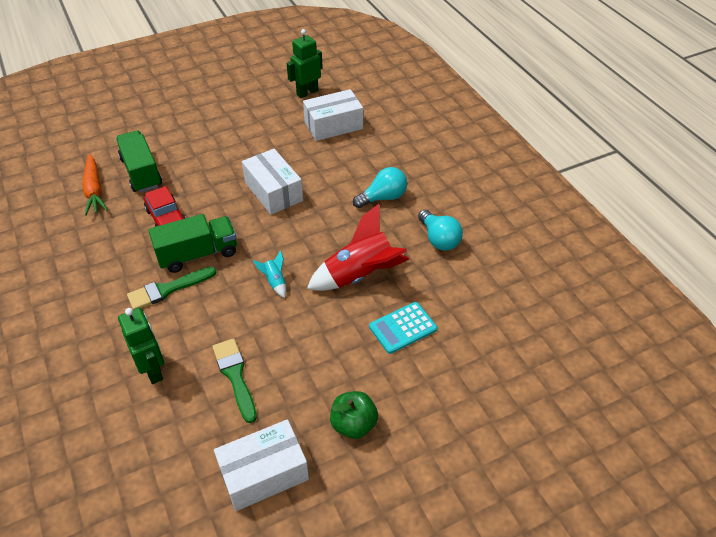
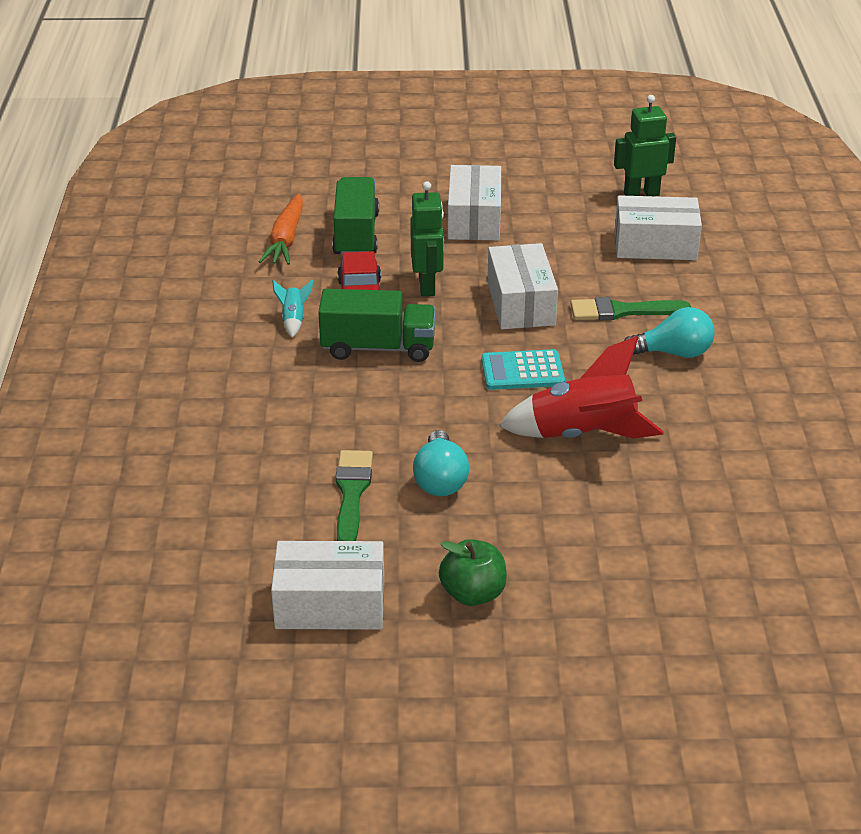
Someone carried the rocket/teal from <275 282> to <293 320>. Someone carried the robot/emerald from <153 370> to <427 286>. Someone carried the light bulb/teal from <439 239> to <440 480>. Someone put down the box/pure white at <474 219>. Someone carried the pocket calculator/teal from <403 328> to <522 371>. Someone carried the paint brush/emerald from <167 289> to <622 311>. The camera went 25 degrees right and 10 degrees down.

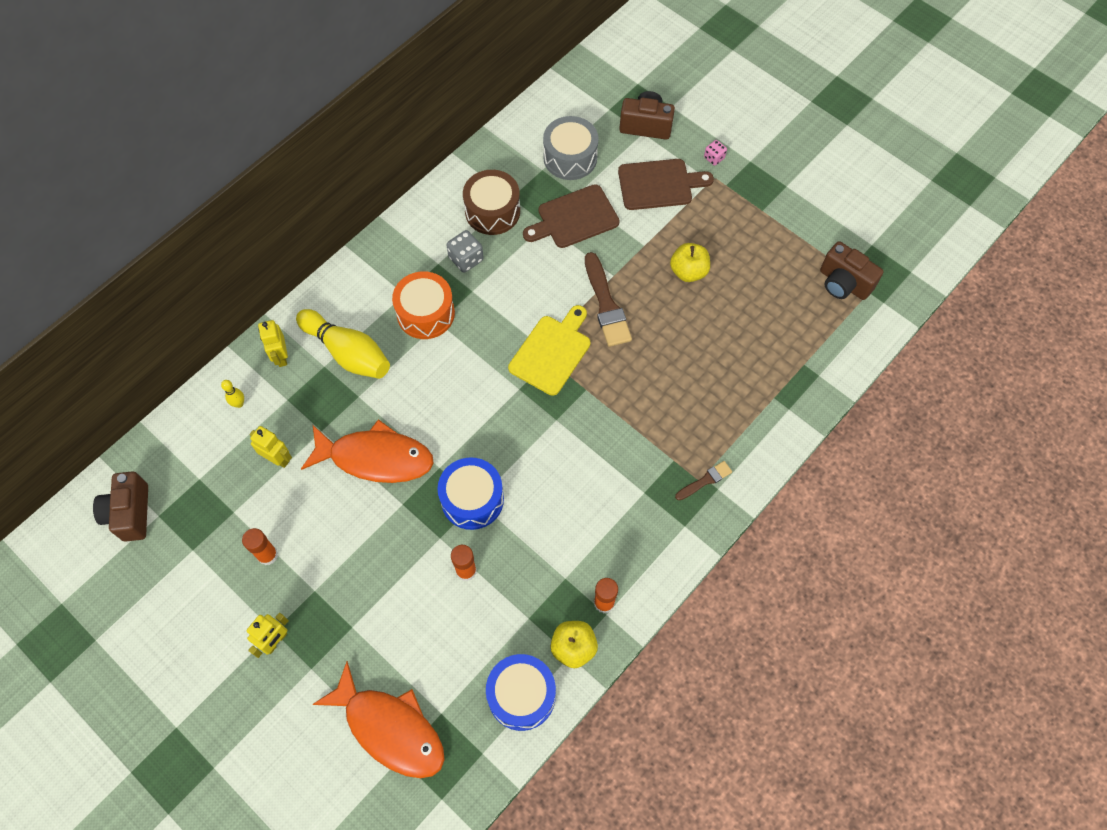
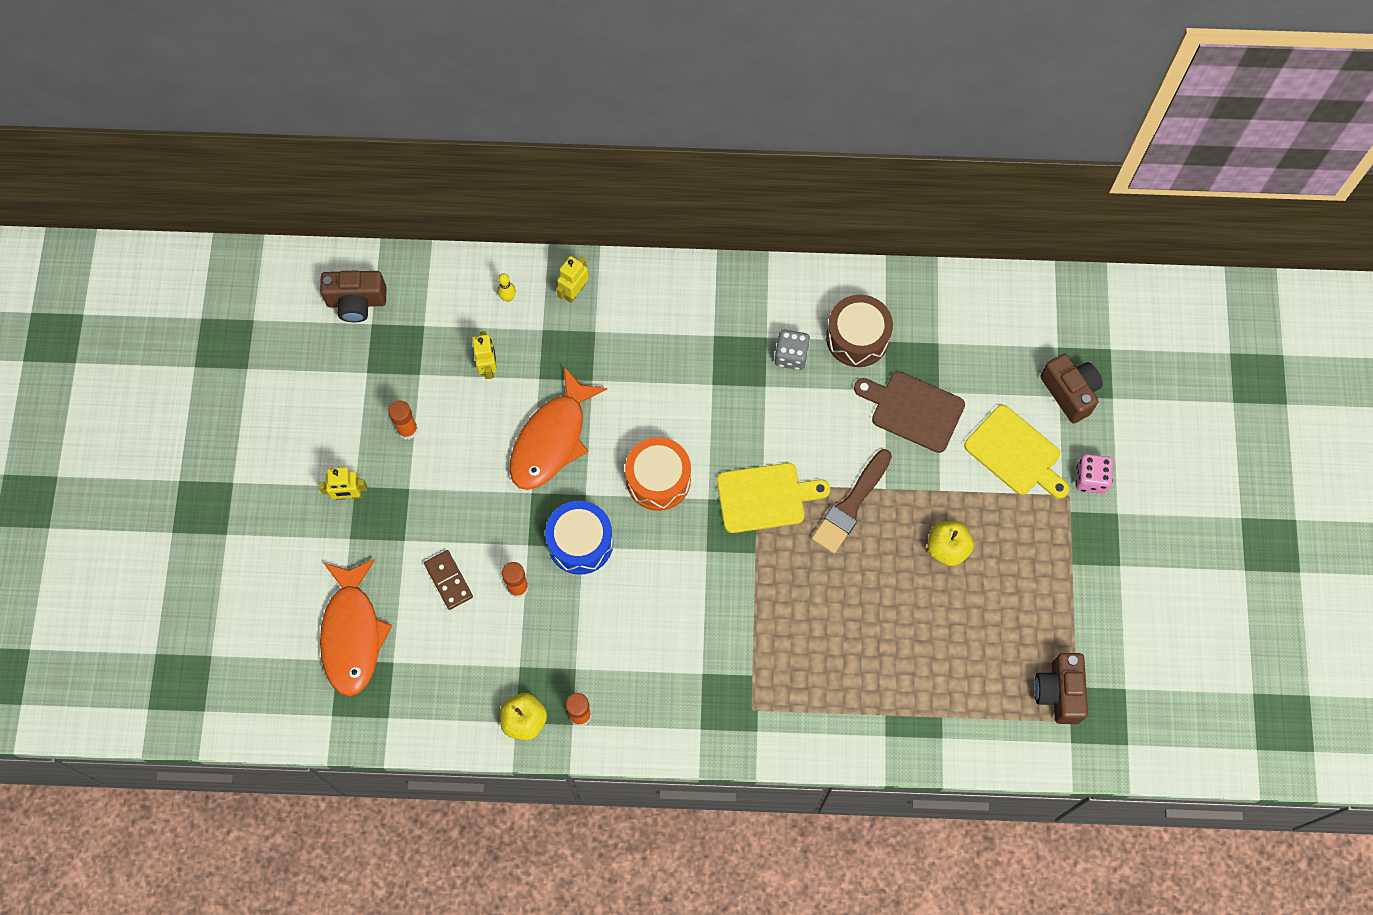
Someone rotated the compact camera/brown at <130 513> by 135 degrees counterclockwise. Someone put down the domino tile/brown at <448 580>. Someone rotated the fish/orange-coloured at <375 458> by 60 degrees clockwise. Someone carried the toy drum/orange-coloured from <425 313> to <658 479>. Someone repainted the chopping board/brown at <659 184>, which became the chopping board/golden at <1015 453>. Someone scaled the die/rosy at <714 158> by 1.59. Someone took away the bowling pin/golden at <348 353>. Someone took away the toy drum/blue at <521 695>. Someone took away the toy drum/grey at <570 157>. Someone took away the paint brush/brown at <705 480>. The camera went 50 degrees right and 5 degrees up.

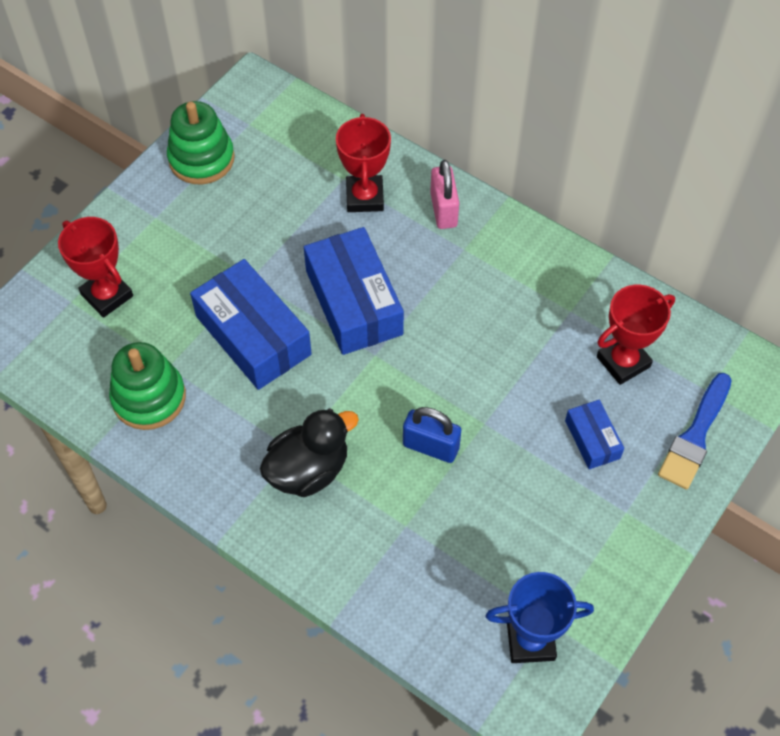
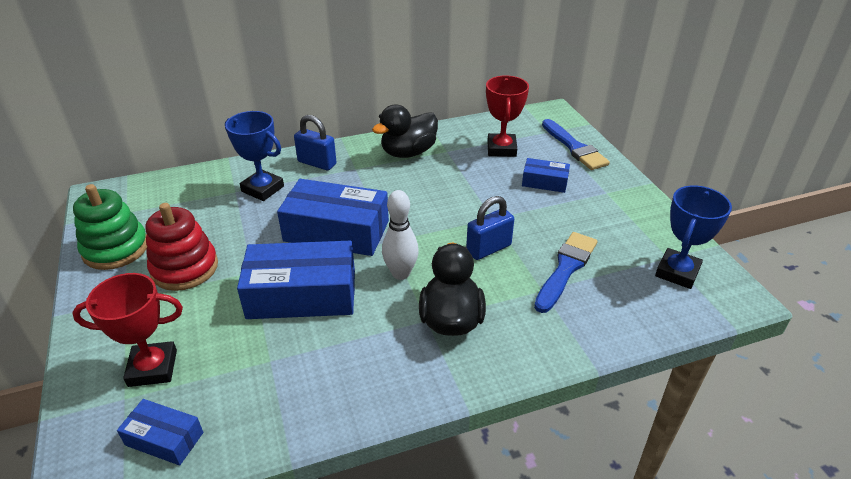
Someone put down the box/blue at <164 439>. Someone put down the stacking rings/scarlet at <185 268>. Someone repainted the prize cup/scarlet at <365 197>, which became the prize cup/blue at <262 189>. Someone repainted the small lock/rosy at <443 210>, which became the small lock/blue at <317 163>. Someone put down the toy duck/ebony at <408 152>. Someone put down the bowling pin/pure white at <401 273>. Someone put down the paint brush/blue at <566 268>. Someone took away the stacking rings/emerald at <149 397>. The camera went 55 degrees left and 20 degrees down.

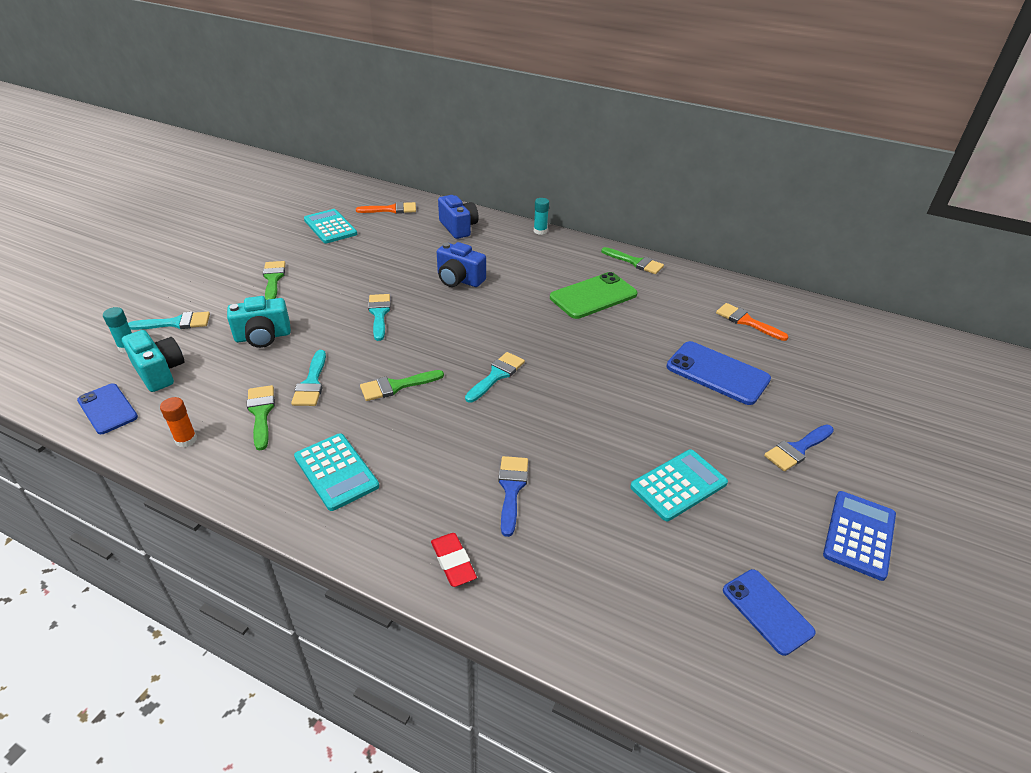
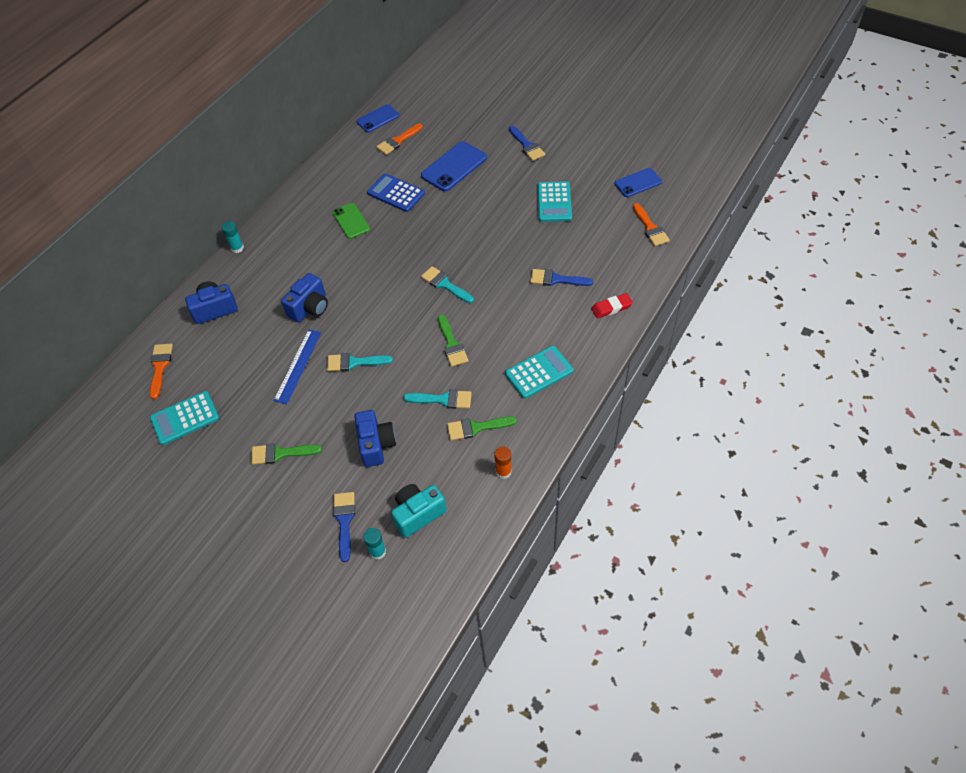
Someone put down the ruler/blue at <298 366>. Someone scaled the phone/emerald at <593 296> by 0.65. Someone repainted the paint brush/teal at <176 323>, which became the paint brush/blue at <344 521>. Someone repainted the compact camera/teal at <263 337>, which became the compact camera/blue at <376 445>. Someone carried the phone/blue from <107 409> to <378 119>. Someone carried the pocket calculator/blue from <859 535> to <396 193>. Someone rotated the pocket calculator/teal at <678 485> by 150 degrees counterclockwise. Someone put down the paint brush/orange-coloured at <650 228>. Someone took away the paint brush/emerald at <635 262>. The camera went 80 degrees left and 15 degrees up.

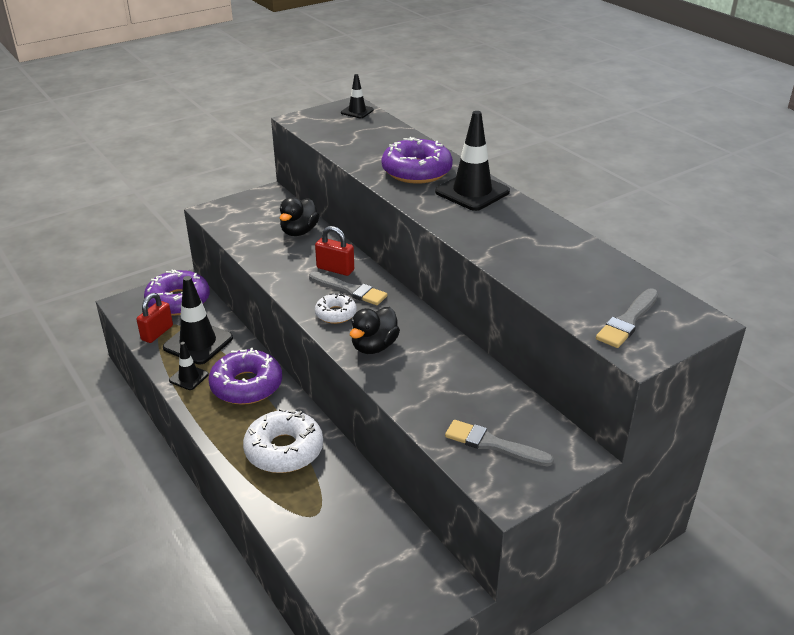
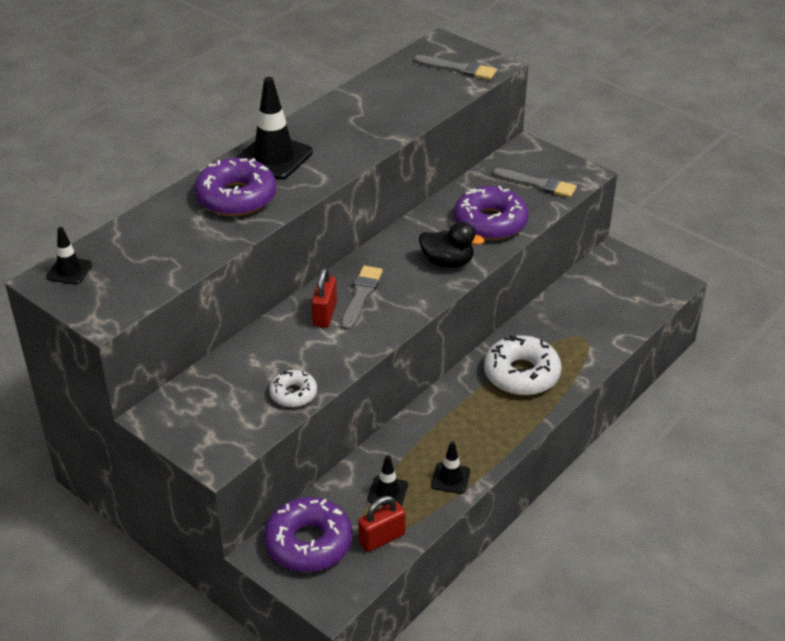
Someone carried the donut/pure white from <336 314> to <293 394>. Someone rotated the small lock/scarlet at <157 333> by 45 degrees counterclockwise. Someone scaled the road cone/ebony at <198 343> by 0.54. Someone carried the donut/violet from <246 385> to <490 222>. Someone rotated the paint brush/grey at <493 444> by 75 degrees counterclockwise. Someone took away the toy duck/ebony at <299 232>. The camera went 105 degrees left and 5 degrees up.

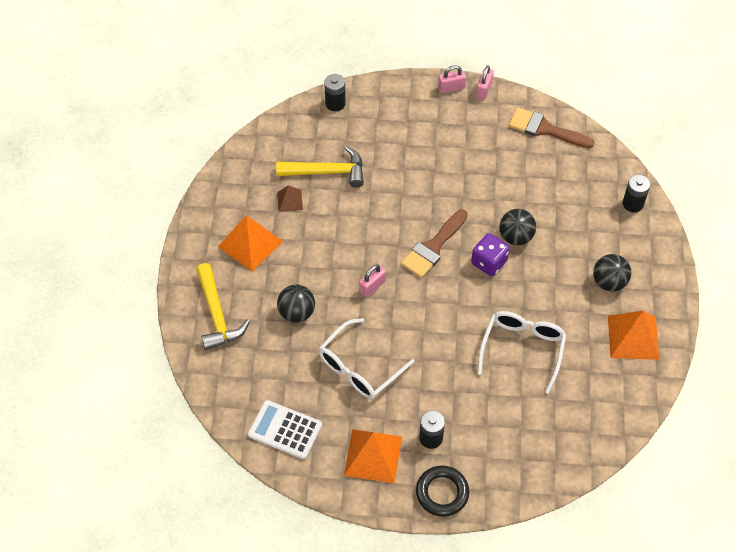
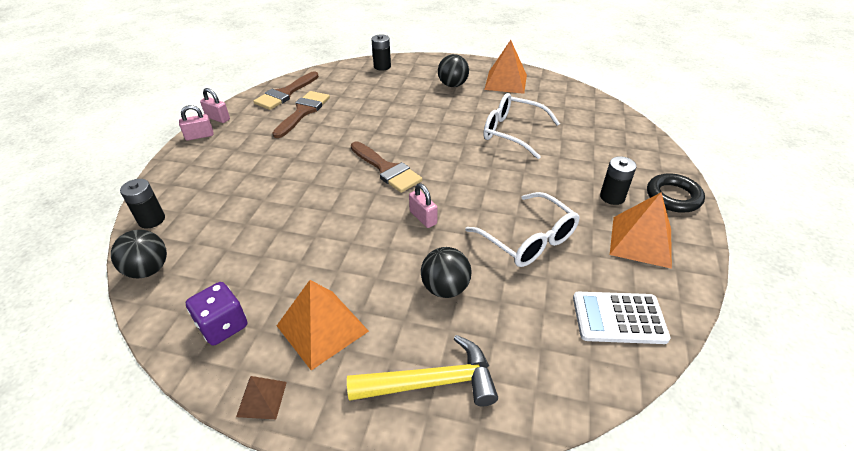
Someone carried the play ball/ebony from <515 237> to <148 270>. Someone rotated the small lock/rosy at <451 88> by 75 degrees clockwise. Someone carried the die/violet from <489 262> to <223 326>. Someone carried the solid pyramid/brown from <290 201> to <262 399>. Someone put down the paint brush/brown at <303 112>. Someone rotated the pocket calculator/pure white at <285 430> by 60 degrees clockwise. Someone took away the carpenter's hammer/golden at <327 172>. The camera went 80 degrees left and 15 degrees down.

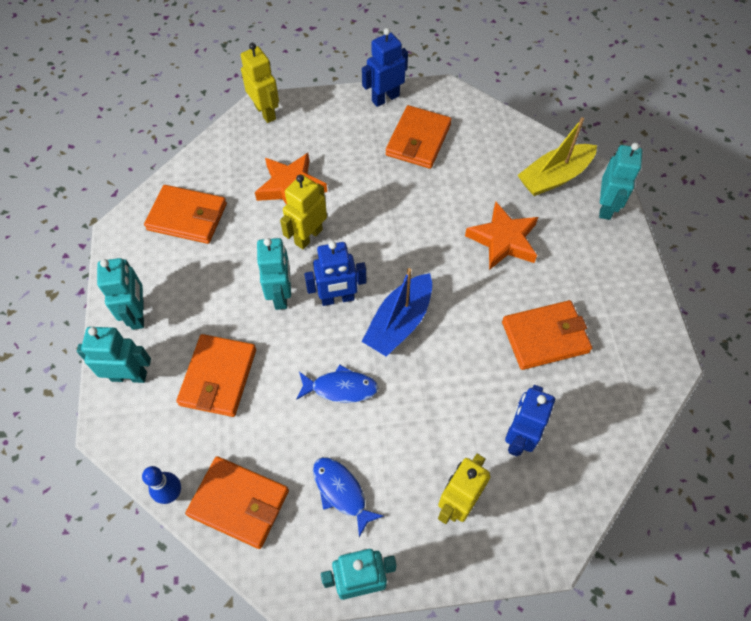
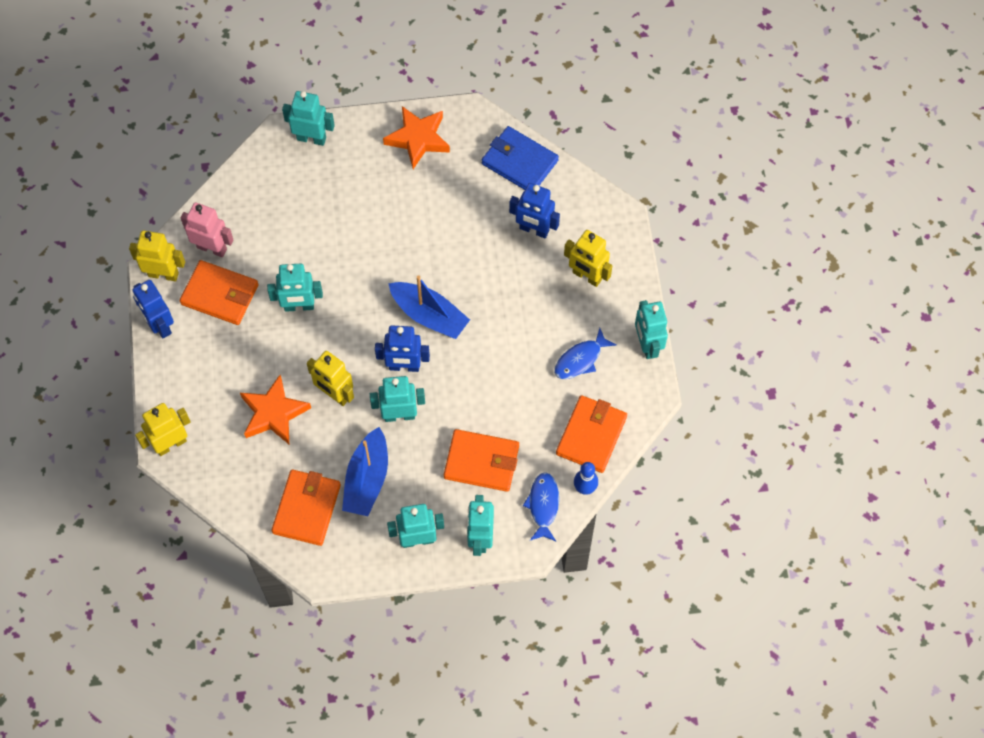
Someone put down the robot/golden at <163 274>. Someone put down the robot/rosy at <212 248>. Someone put down the robot/teal at <299 306>. Someone put down the sailboat/blue at <367 479>. Someone rotated the robot/blue at <337 298> by 105 degrees clockwise. Someone carried the five-pointed star/orange-coloured from <503 240> to <418 139>. Someone put down the wallet/blue at <519 162>. Someone carried the fish/blue from <340 388> to <543 505>. Someone took away the wallet/orange-coloured at <545 337>. Someone took away the sailboat/golden at <554 177>. The camera went 90 degrees left and 5 degrees up.

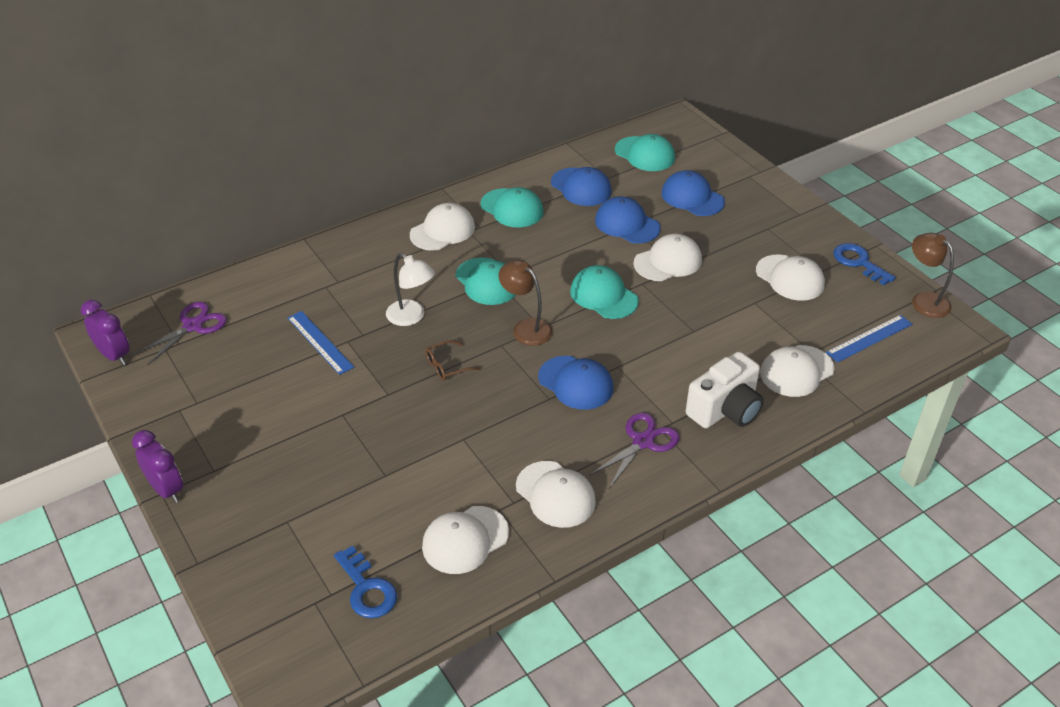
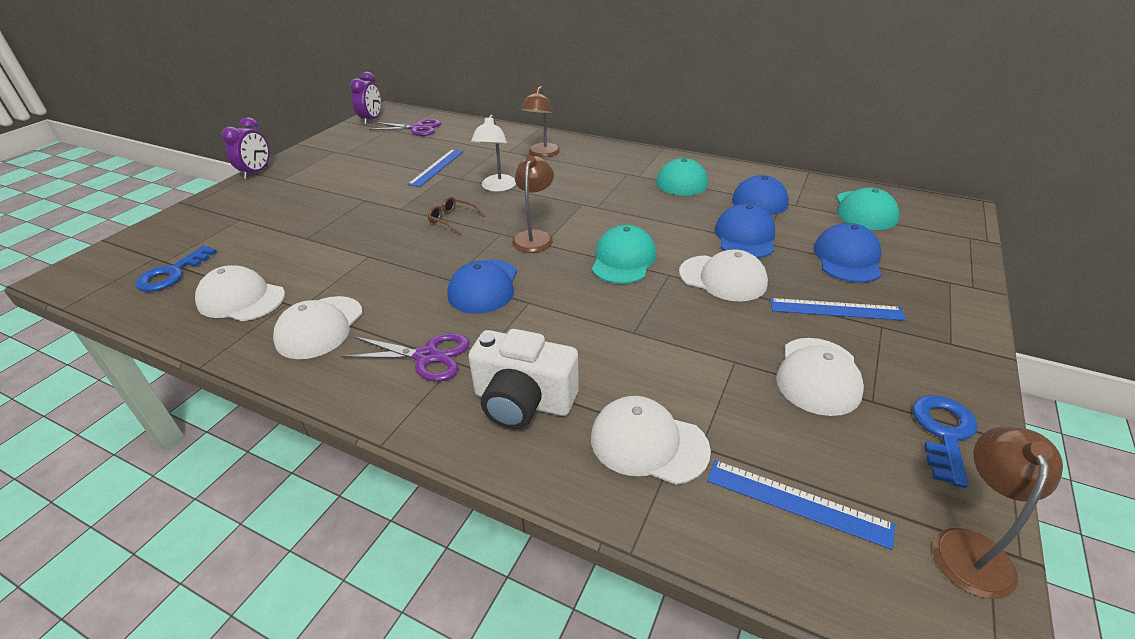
Someone put down the reading lamp/brown at <542 154>. Someone put down the ruler/blue at <835 309>. Someone took away the baseball cap/pure white at <442 231>. Someone took away the baseball cap/teal at <487 282>. The camera went 60 degrees right and 5 degrees down.

